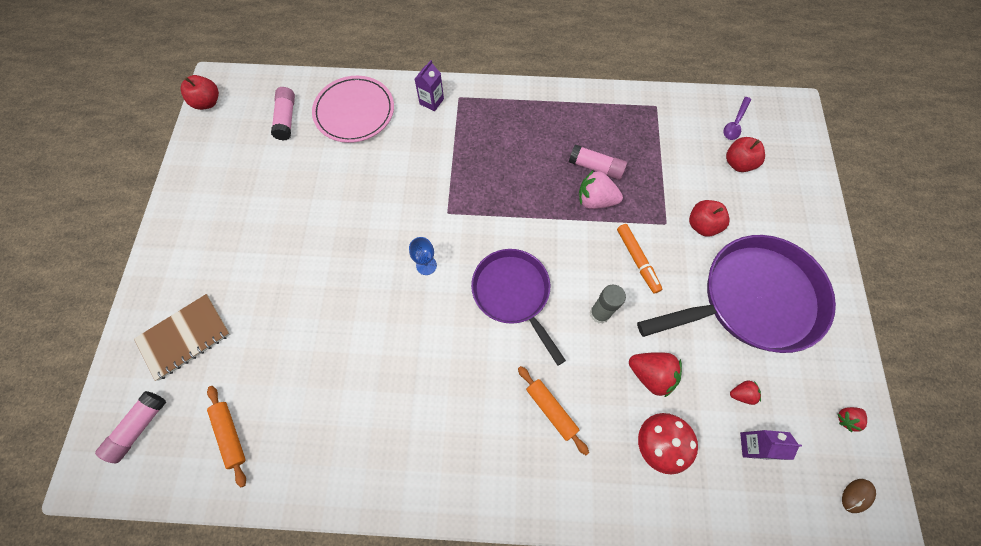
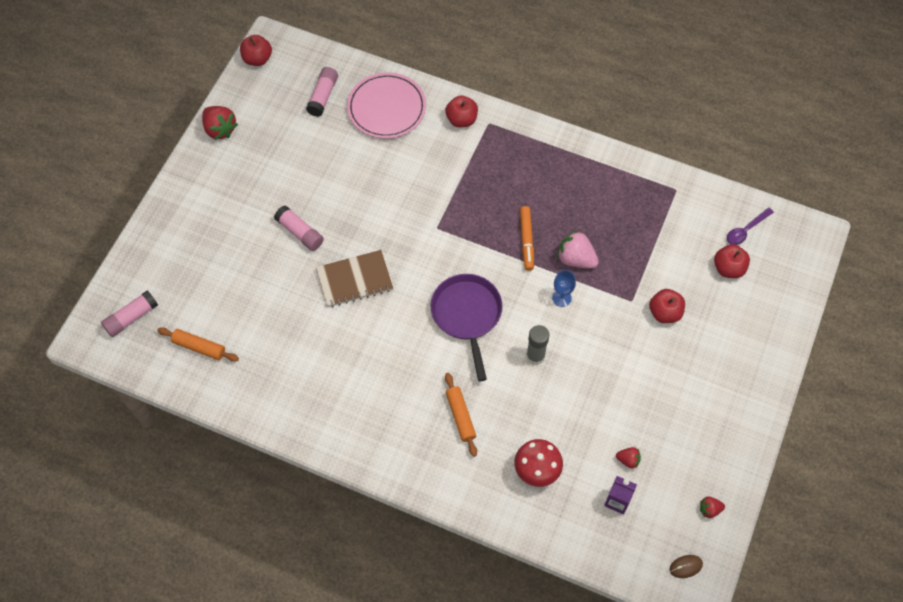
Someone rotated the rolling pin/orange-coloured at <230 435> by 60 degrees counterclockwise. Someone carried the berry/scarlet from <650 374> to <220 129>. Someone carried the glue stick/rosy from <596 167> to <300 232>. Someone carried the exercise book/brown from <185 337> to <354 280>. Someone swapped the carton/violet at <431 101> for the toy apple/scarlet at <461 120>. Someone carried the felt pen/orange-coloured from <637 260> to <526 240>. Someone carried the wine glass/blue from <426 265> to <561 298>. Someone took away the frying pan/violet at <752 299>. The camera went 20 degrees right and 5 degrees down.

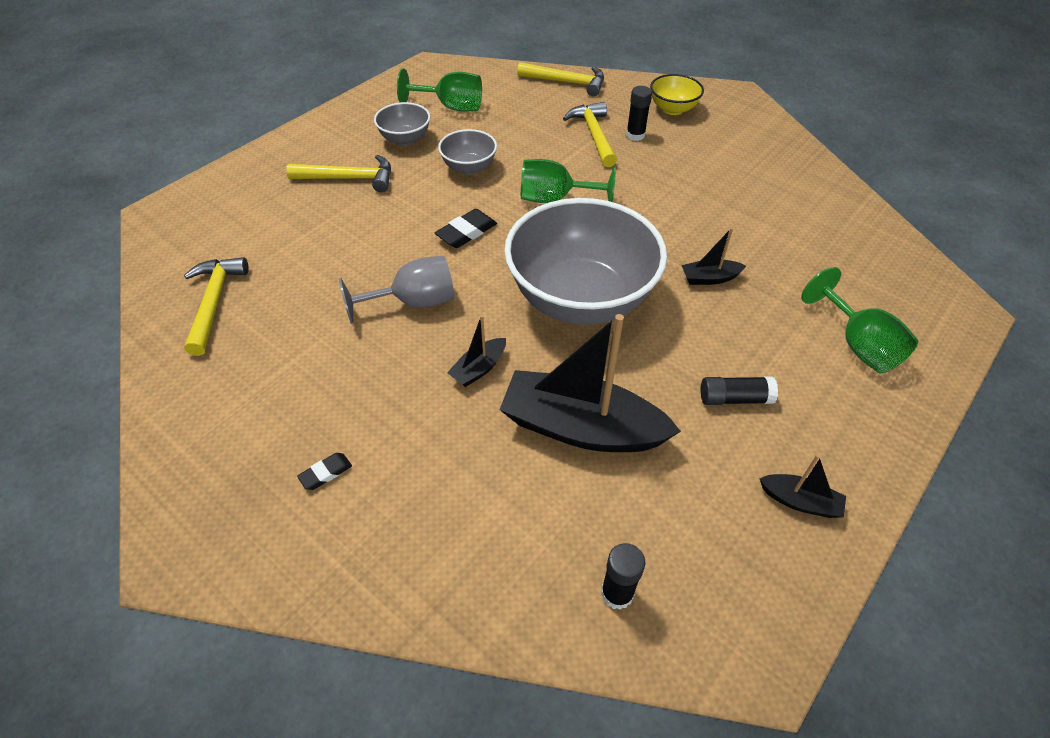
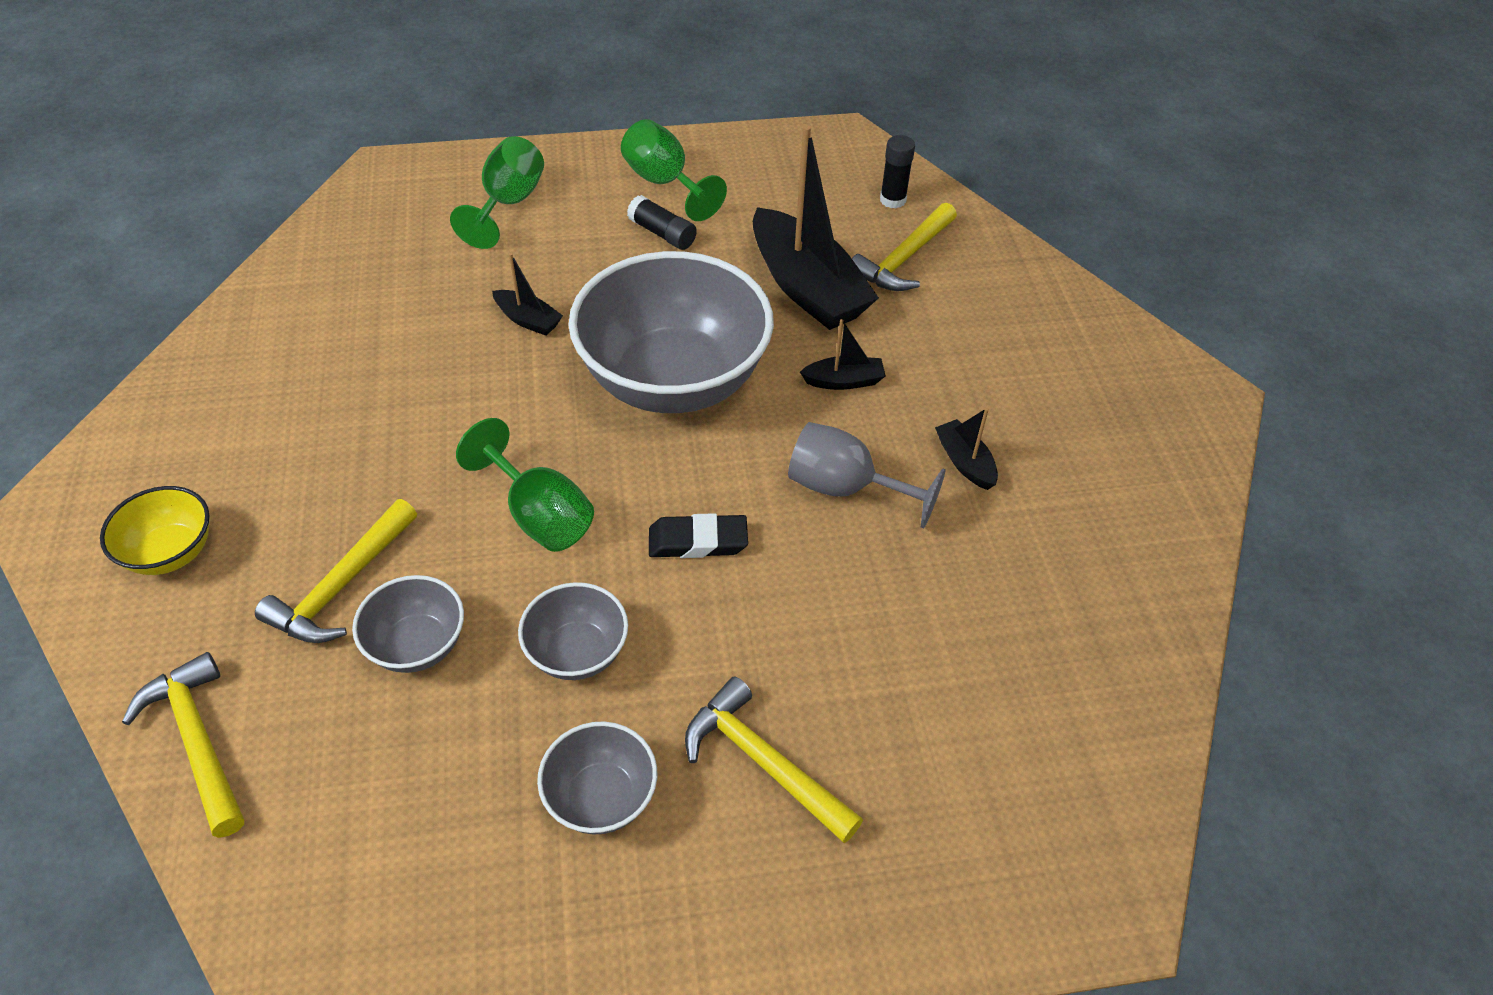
Someone put down the bowl/grey at <417 645>. Someone carried the wine glass/emerald from <451 107> to <665 183>. Someone carried the carpenter's hammer/golden from <214 302> to <904 259>. Someone carried the sailboat/ebony from <800 501> to <965 462>. Someone took away the eraser/ebony at <325 473>. Someone took away the glue stick/ebony at <635 135>. The camera went 140 degrees left and 0 degrees up.

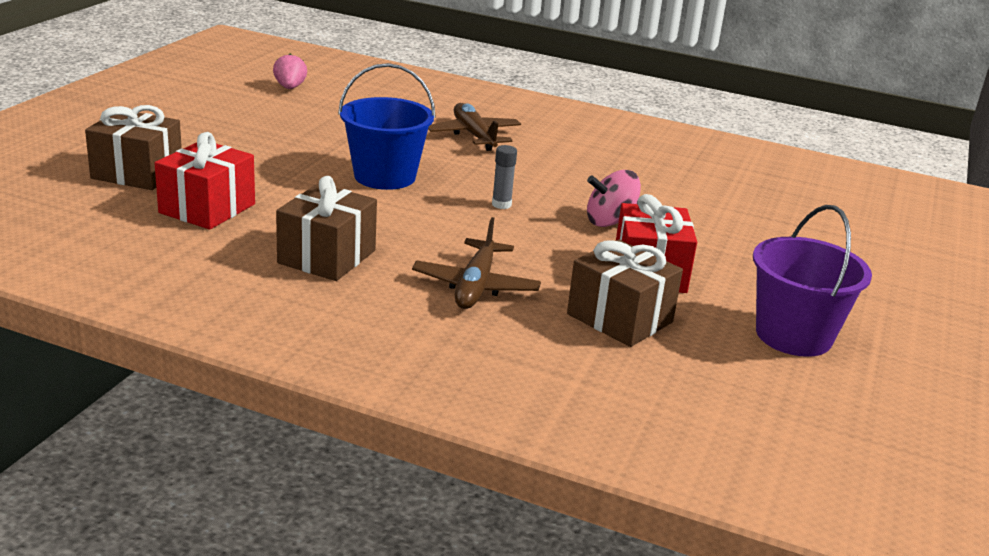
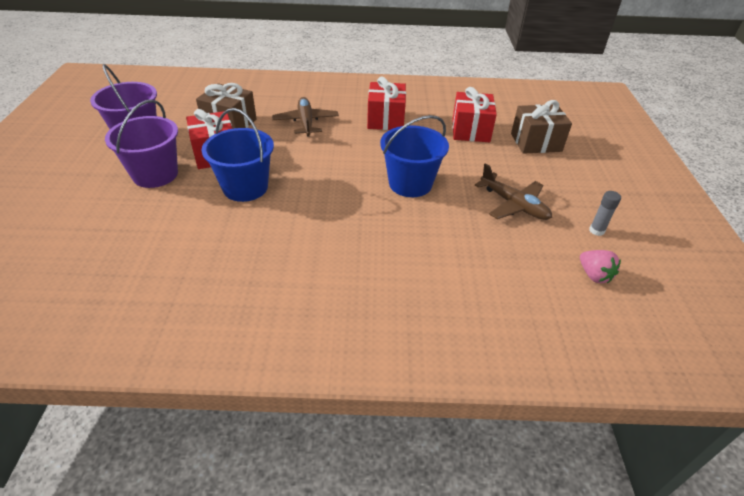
Someone put down the pail/violet at <155 174>. Someone swapped the toy top/rosy at <610 222> for the pail/blue at <245 187>. Someone repainted the gift/brown at <327 257>, which became the gift/scarlet at <385 119>. Someone carried the aeroplane/brown from <474 135> to <514 205>. Someone carried the glue stick/grey from <501 204> to <596 231>. The camera went 160 degrees right and 15 degrees up.

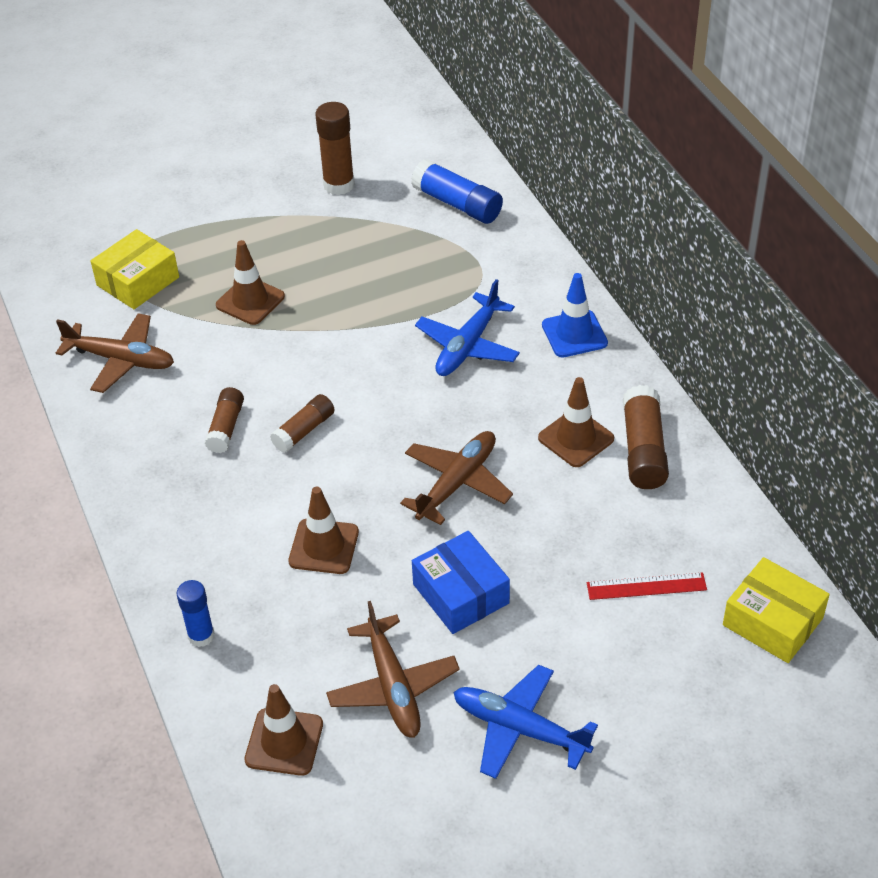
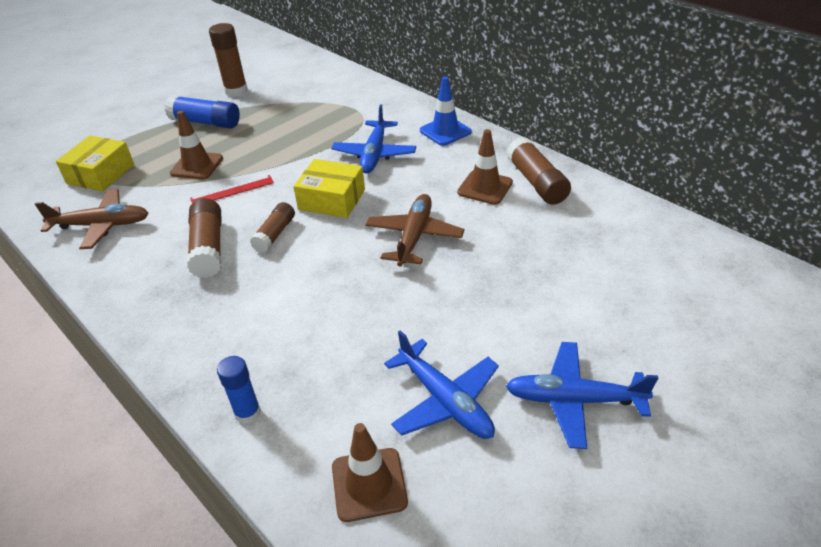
Someone carried the glue stick/blue from <457 204> to <206 122>. Someone scaled the glue stick/brown at <226 427> by 1.53. Someone carried the ruler/scarlet from <646 586> to <232 190>. Someone carried the box/golden from <772 621> to <332 199>. Someone repainted the aeroplane/brown at <393 686>, which became the aeroplane/blue at <445 400>. Someone took away the road cone/brown at <324 547>. Someone took away the box/blue at <461 593>. The camera went 20 degrees left and 5 degrees down.

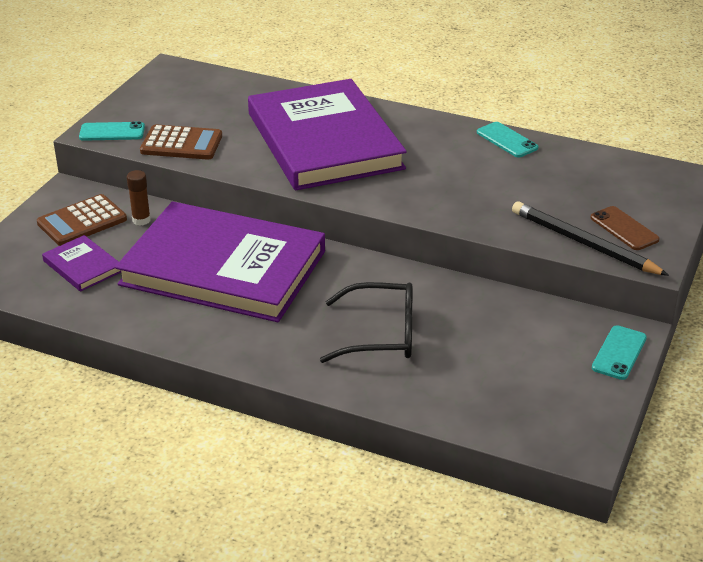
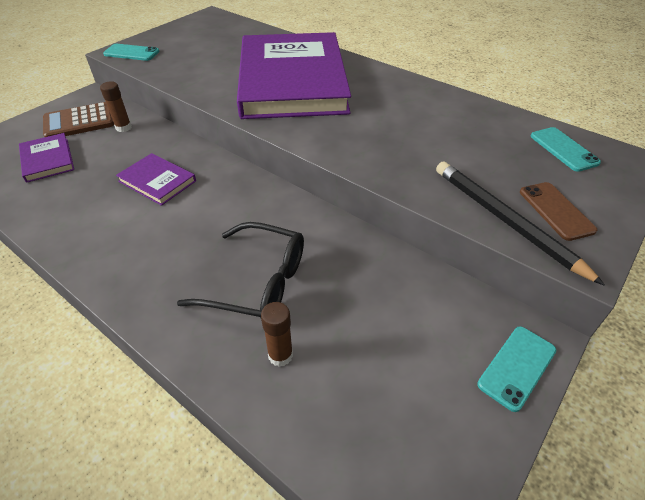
Someone scaled the book/violet at <223 268> by 0.40. Someone put down the glue stick/brown at <280 355>. Someone carried the phone/teal from <507 140> to <563 149>. Someone took away the pocket calculator/brown at <181 144>. The camera went 15 degrees right and 10 degrees up.

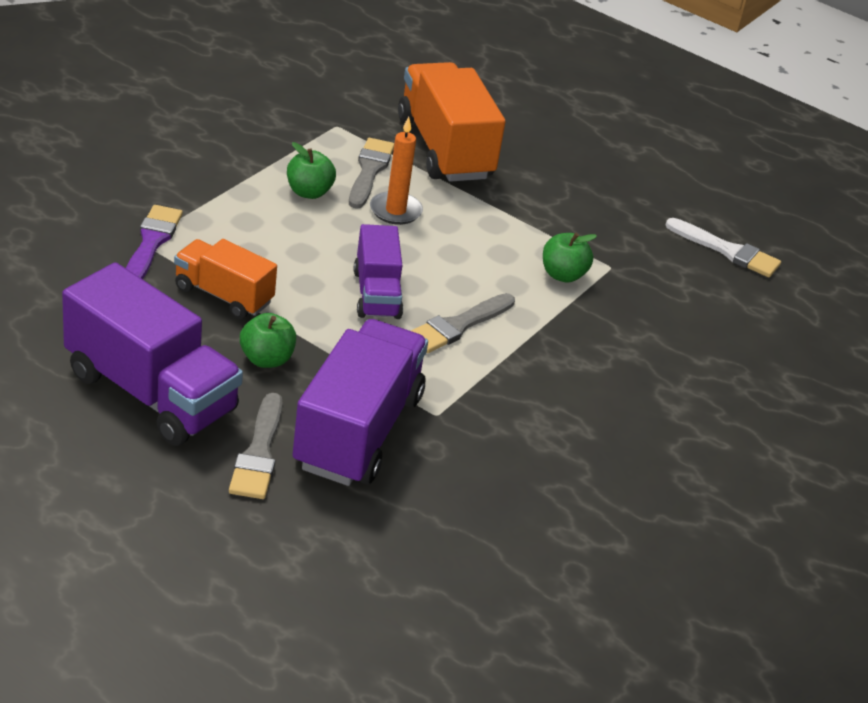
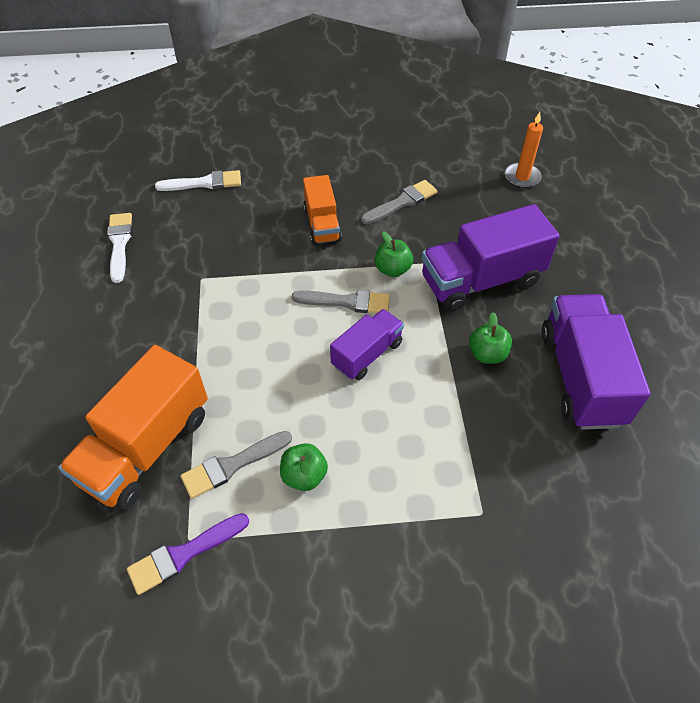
Someone carried the paint brush/violet from <151 243> to <184 554>. Someone put down the paint brush/pure white at <204 183>. Someone carried the lorry/orange-coloured from <223 295> to <322 224>. Someone carried the paint brush/grey from <259 453> to <402 202>. Someone carried the toy apple/emerald from <563 275> to <392 269>. Someone carried the candle/orange-coloured from <395 211> to <522 177>. The camera went 125 degrees left and 15 degrees up.

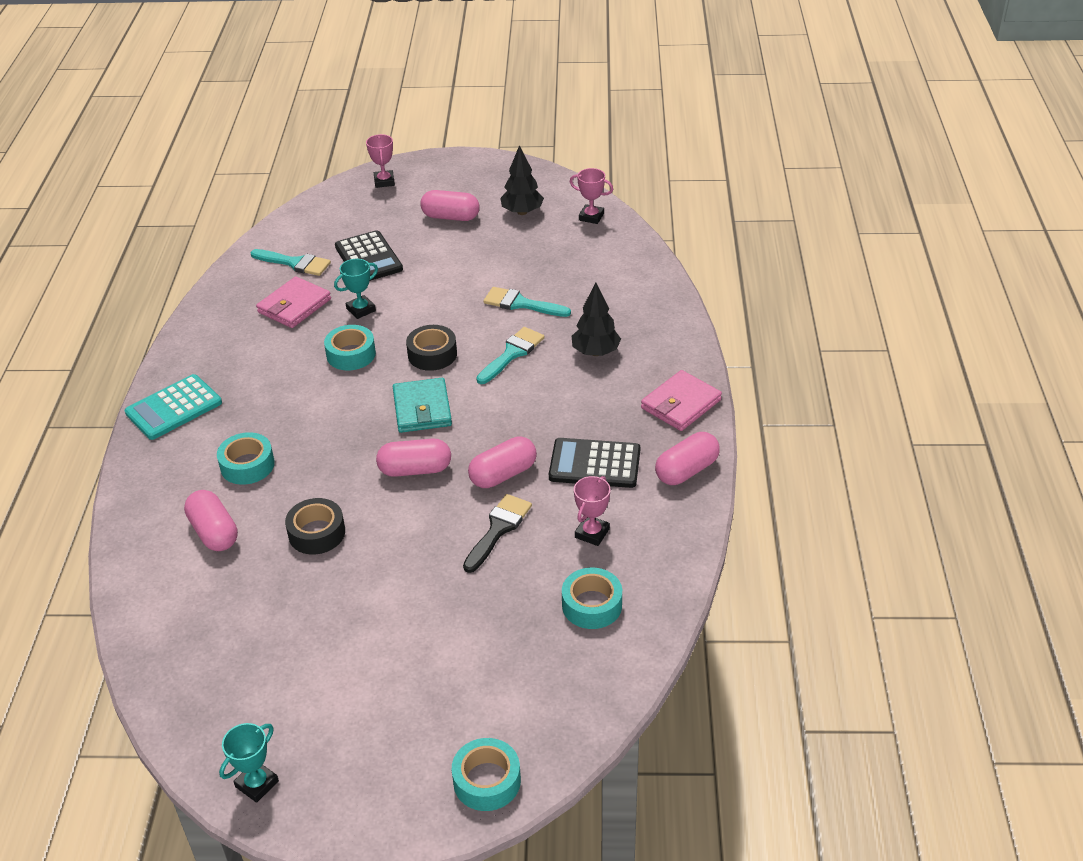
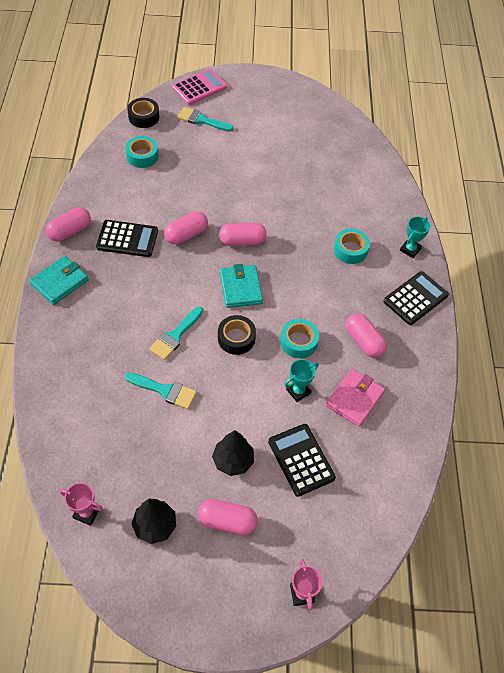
Someone repainted the wallet/rosy at <680 404>, which became the wallet/teal at <60 282>. Someone carried the sticky tape/ebony from <317 533> to <144 117>. Someone swapped the sticky tape/teal at <487 781> for the pocket calculator/rosy at <199 87>. Someone carried the paint brush/teal from <295 263> to <201 120>. Someone carried the tree/ebony from <595 352> to <233 461>. Someone carried the capsule/rosy from <214 532> to <364 341>. Someone repainted the pocket calculator/teal at <174 408>, which became the pocket calculator/ebony at <415 298>. Someone carried the prize cup/teal from <257 784> to <410 249>. Someone took away the paint brush/ebony at <498 529>. Someone took away the prize cup/rosy at <592 533>. The camera went 175 degrees right and 15 degrees up.

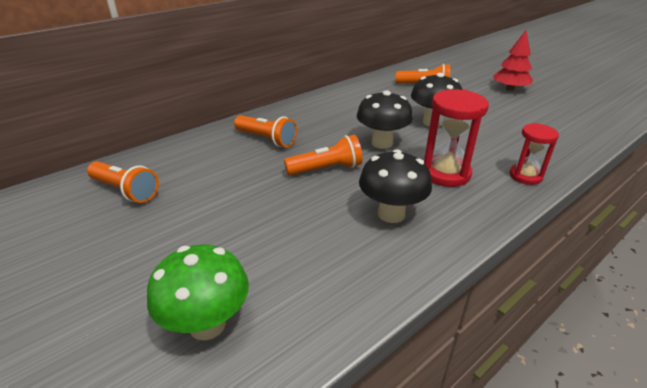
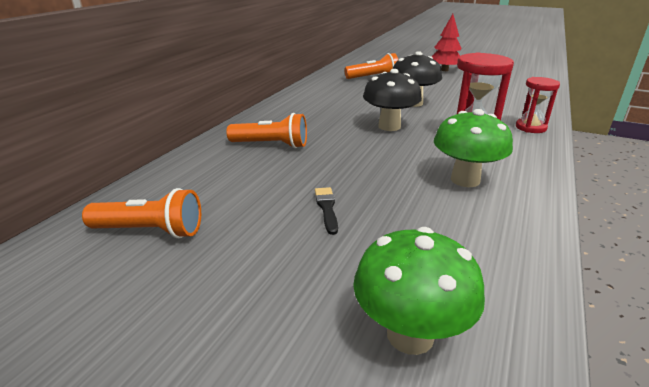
Someone put down the paint brush/ebony at <326 208>. Someone repainted the fungus/ebony at <391 214>, which became the fungus/emerald at <465 180>. Someone took away the pocket torch/orange-coloured at <326 169>. The camera went 25 degrees left and 5 degrees down.

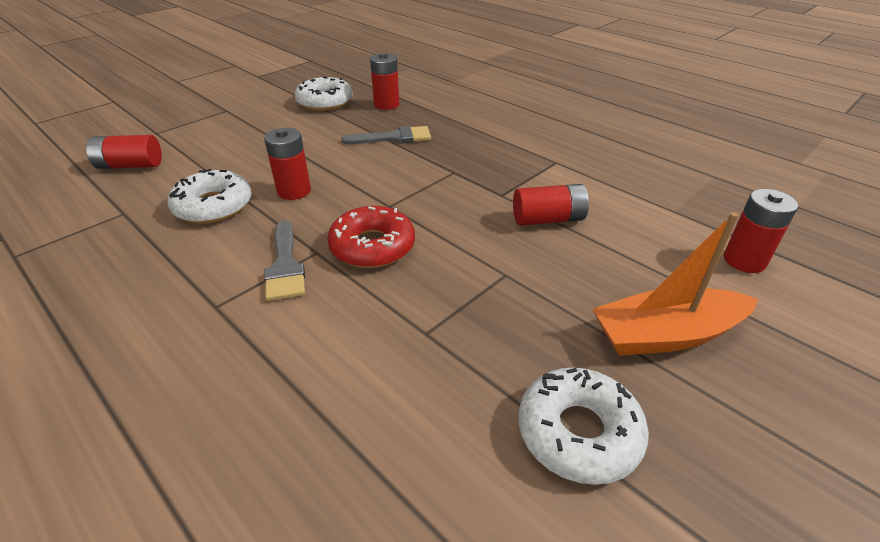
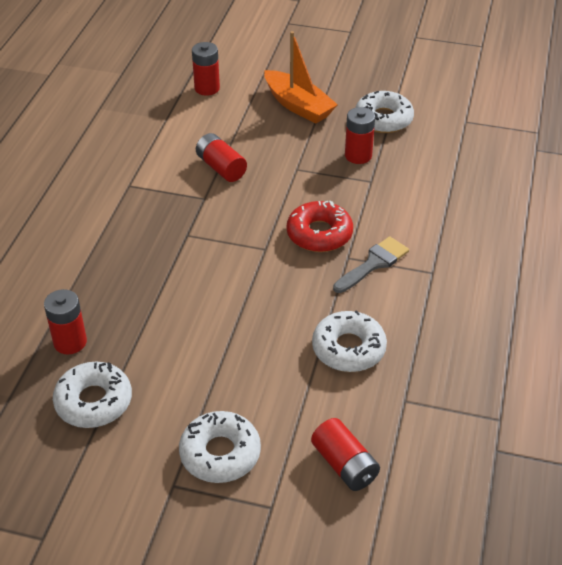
Someone put down the donut/pure white at <220 453>. Someone carried the AA battery/scarlet from <294 191> to <358 155>. Someone took away the paint brush/grey at <394 138>. The camera went 120 degrees left and 5 degrees up.

